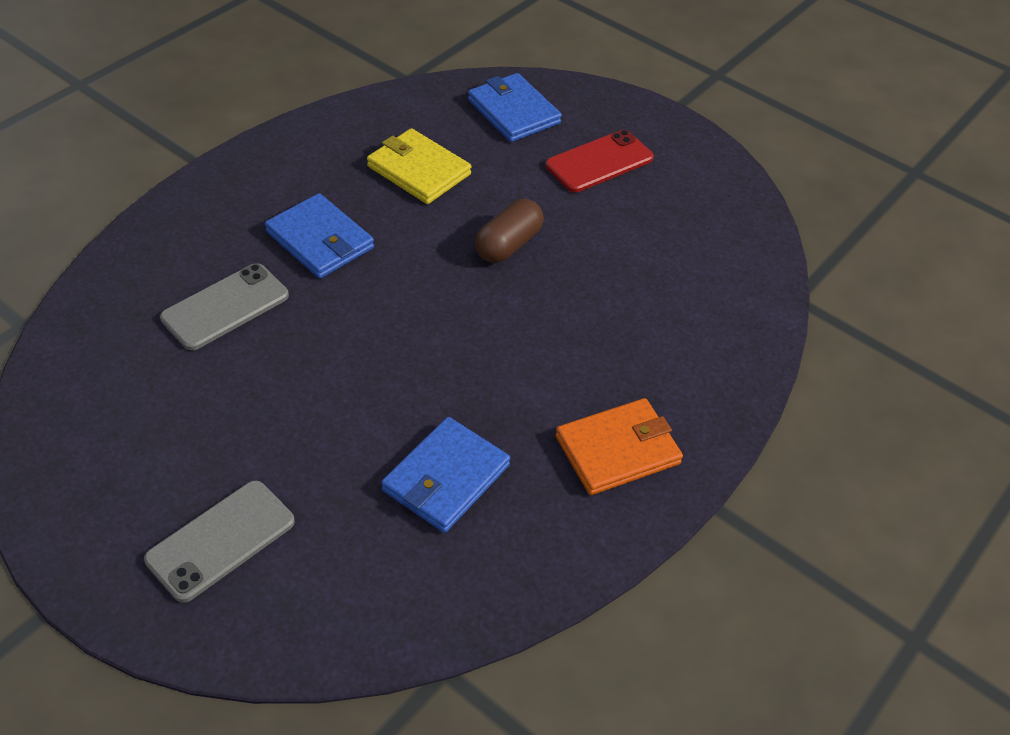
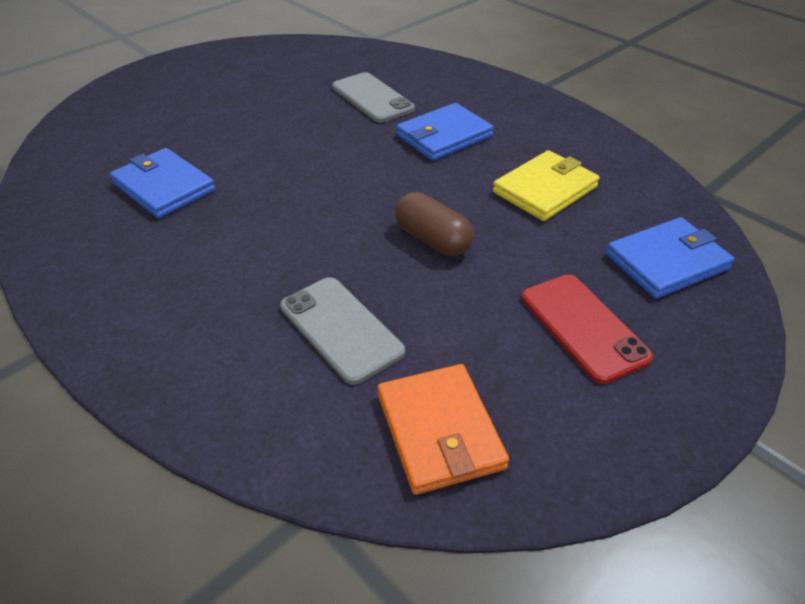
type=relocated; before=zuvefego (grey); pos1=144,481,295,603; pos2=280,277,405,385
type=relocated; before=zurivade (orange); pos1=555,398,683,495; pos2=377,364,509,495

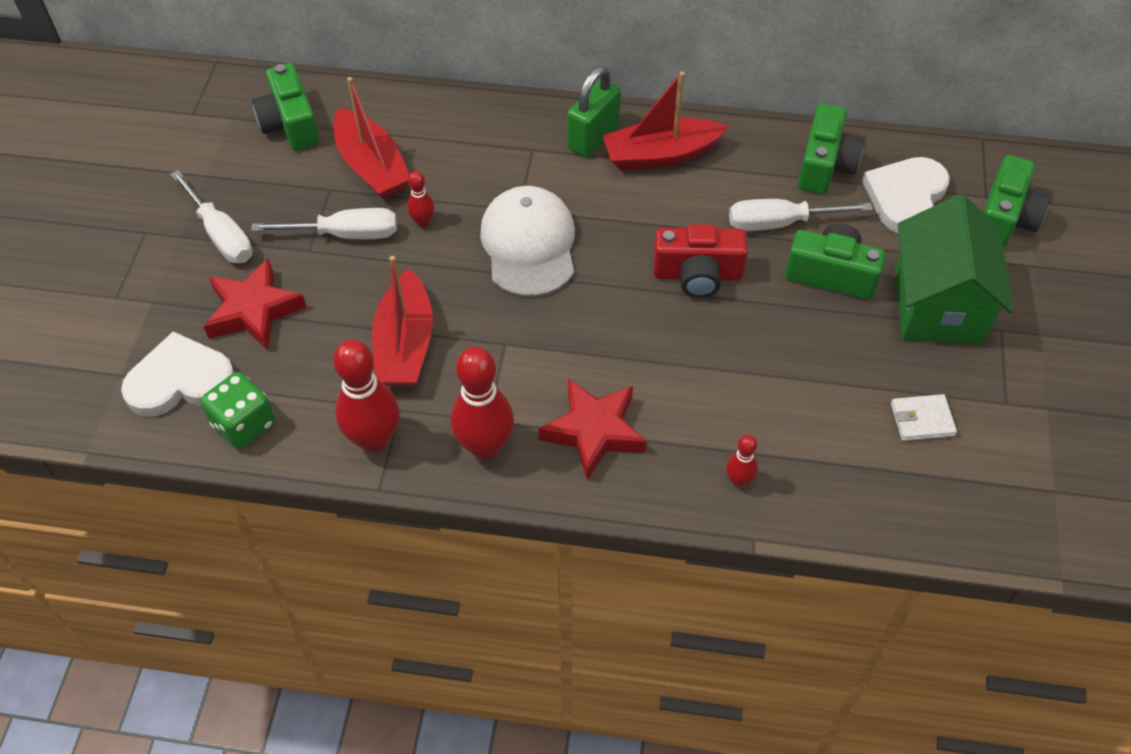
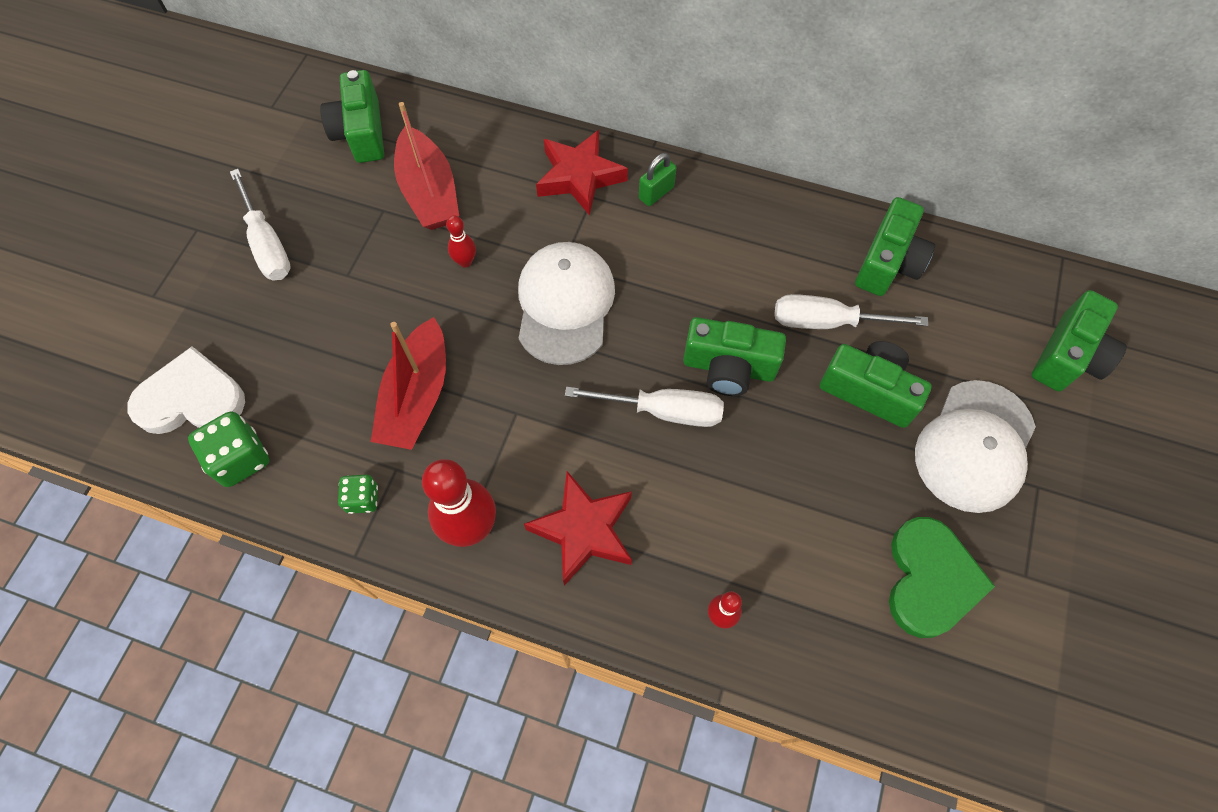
type=relocated; before=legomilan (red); pos1=203,258,306,350; pos2=536,130,628,216
type=relocated; before=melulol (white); pos1=251,208,397,239; pos2=565,387,724,427
type=exchanged; before=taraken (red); after=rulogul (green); pos1=333,340,399,452; pos2=338,475,378,514
type=size; before=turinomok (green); pos1=567,66,621,157; pos2=639,153,676,206; scale=0.62
type=missing; before=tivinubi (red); pos1=602,71,729,171
type=colour; before=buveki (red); after=buveki (green); pos1=653,224,748,298; pos2=683,317,786,396
type=missing; before=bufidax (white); pos1=862,157,950,234
type=exchanged; before=zurivade (white); after=bufidax (green); pos1=891,394,957,441; pos2=889,517,995,638
type=exchanged; before=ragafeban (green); after=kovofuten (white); pos1=895,194,1014,345; pos2=915,380,1036,513

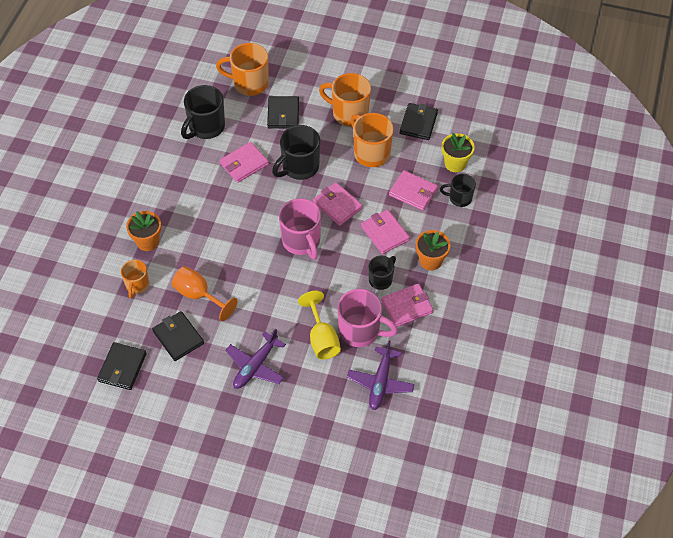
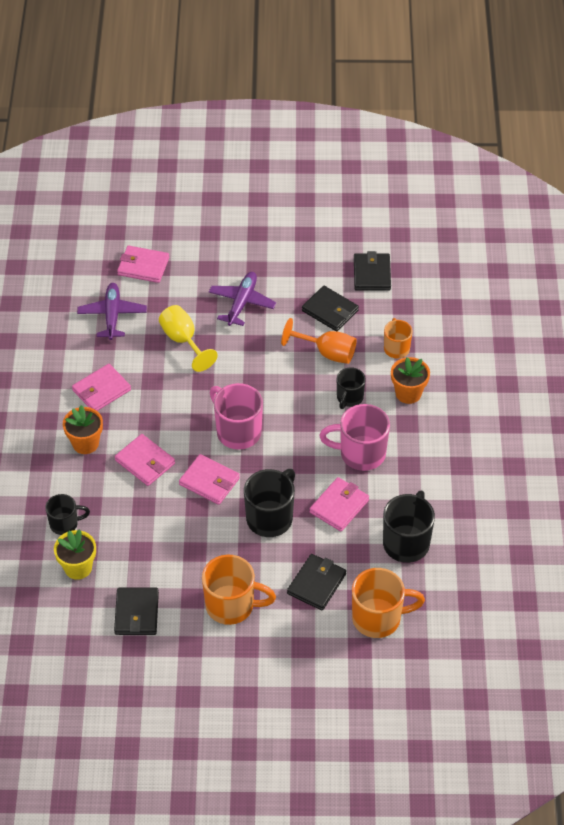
type=spun; before=zurivade (black); pos1=267,96,299,129; pos2=287,554,346,611; turn=45
type=relocated; before=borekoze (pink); pos1=338,289,398,347; pos2=319,404,390,471
type=missing; before=borekoze (orange); pos1=351,113,394,167
type=relocated; before=borekoze (black); pos1=369,255,396,290; pos2=337,367,366,409
type=relocated; before=zurivade (pink); pos1=389,170,438,211; pos2=117,246,169,283

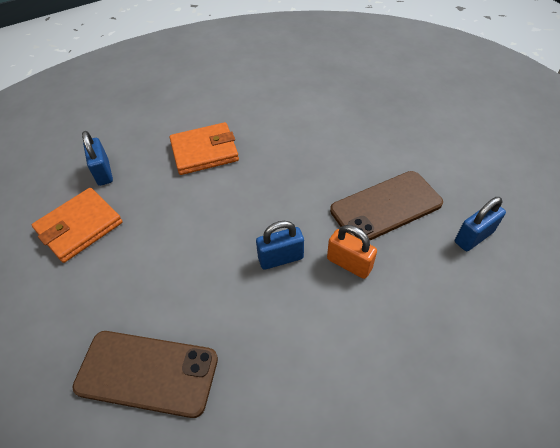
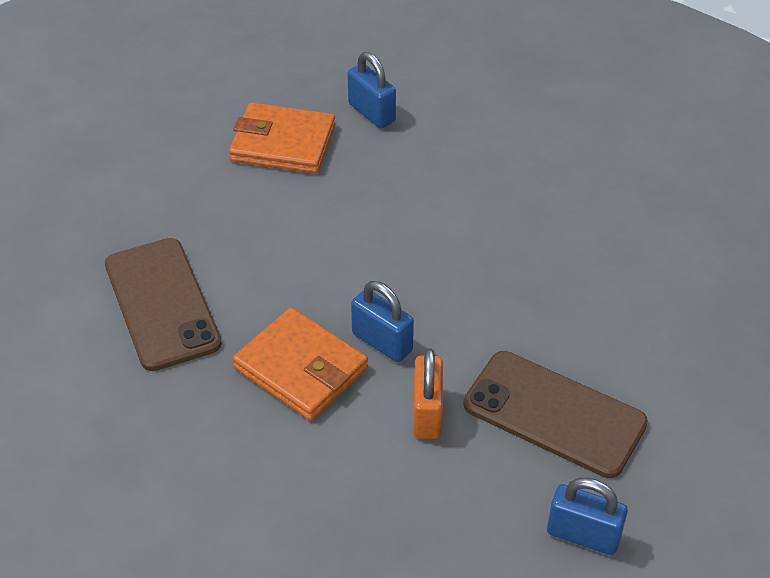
type=spun; before=turinomok (blue); pos1=82,131,113,186; pos2=347,52,396,129; turn=-75
type=relocated; before=zurivade (orange); pos1=169,122,239,175; pos2=233,307,368,421

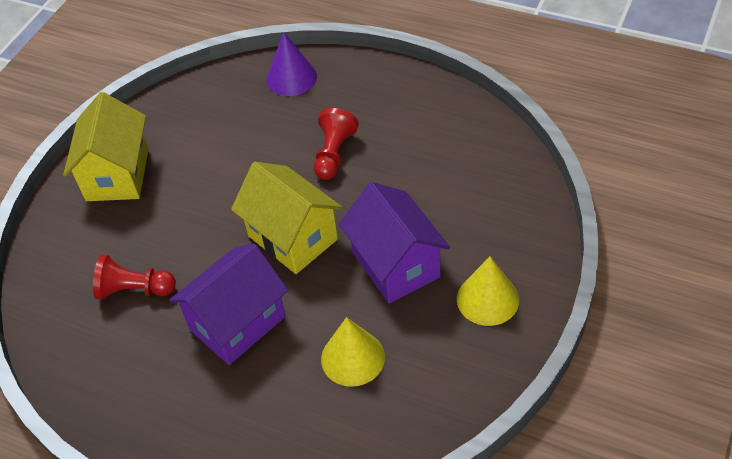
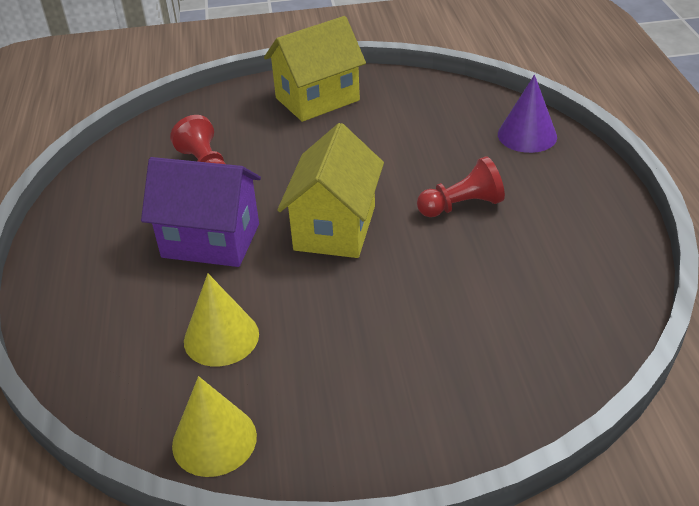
type=missing; before=ragafeban (purple); pos1=339,182,450,304
type=relocated; before=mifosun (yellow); pos1=457,256,519,326; pos2=172,376,257,477

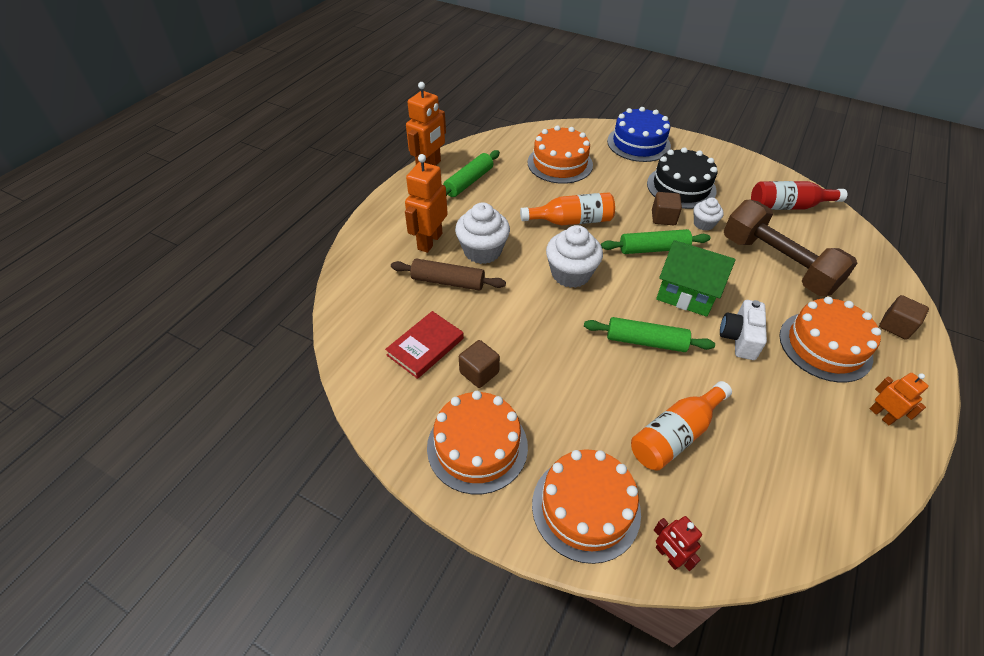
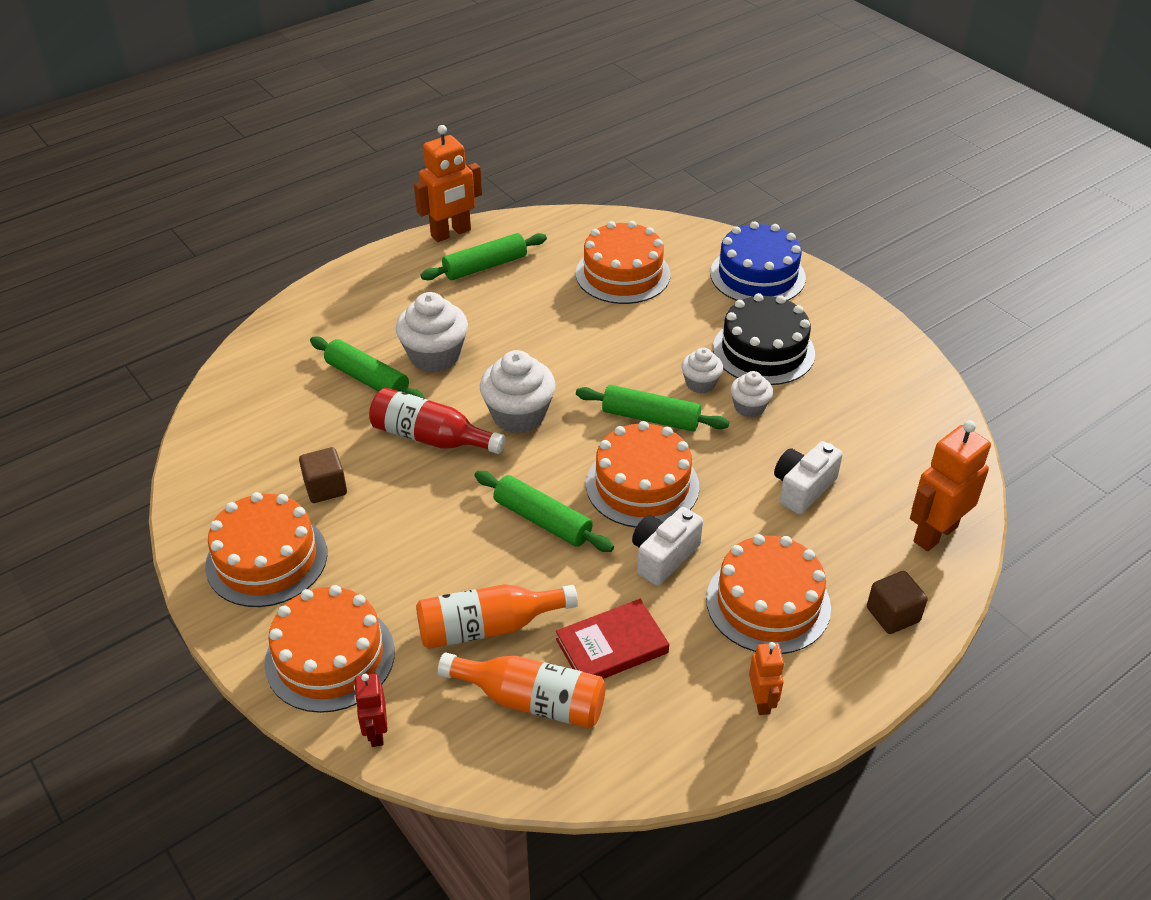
type=relocated; before=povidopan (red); pos1=385,311,464,379; pos2=556,599,669,679
type=colour; before=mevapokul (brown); after=mevapokul (green); pos1=391,259,506,291; pos2=310,336,425,399
type=relocated; before=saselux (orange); pos1=405,154,448,253; pos2=910,420,991,551
type=relocated; before=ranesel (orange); pos1=520,192,615,225; pos2=438,652,606,728
type=exchanged; before=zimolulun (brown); after=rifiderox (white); pos1=652,192,682,225; pos2=681,348,723,393
type=exchanged; before=ragafeban (green); after=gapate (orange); pos1=656,240,736,317; pos2=586,421,699,528
type=exchanged; before=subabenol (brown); after=buveki (white); pos1=724,200,857,296; pos2=774,441,843,515
type=relocated; before=ranesel (red); pos1=751,181,847,210; pos2=369,388,505,454

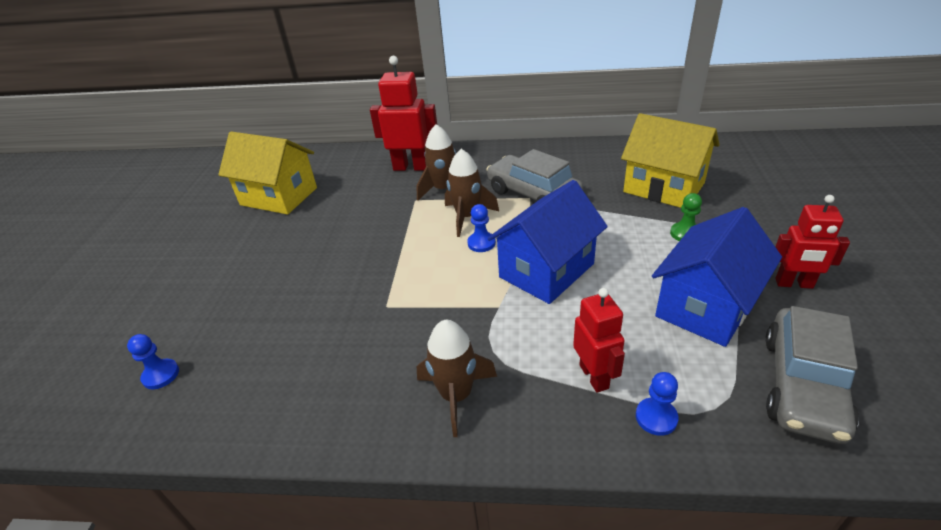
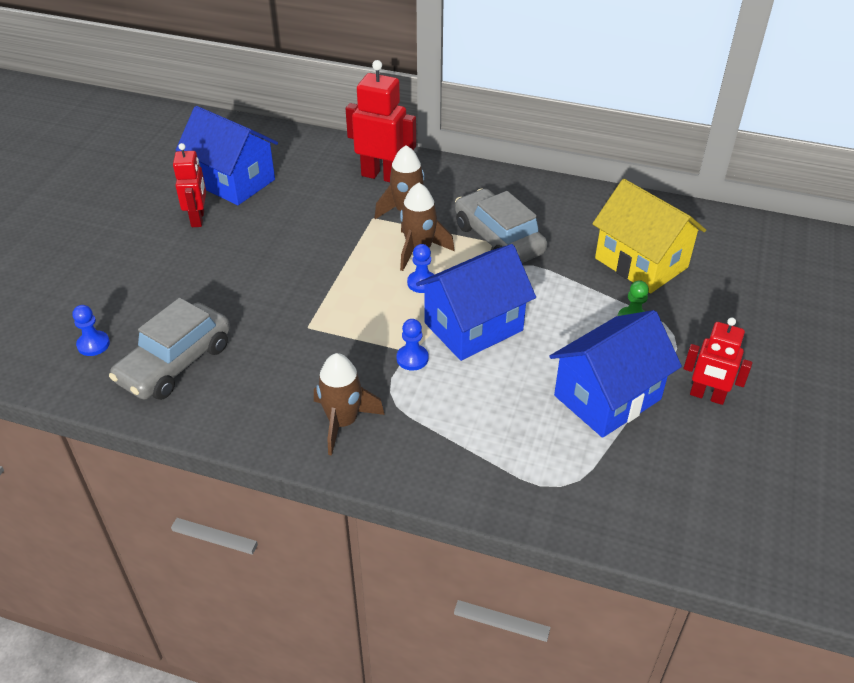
type=colour; before=ragafeban (yellow); after=ragafeban (blue); pos1=218,132,317,215; pos2=176,106,278,205
type=relocated; before=saselux (red); pos1=573,288,625,393; pos2=173,143,206,227
type=relocated; before=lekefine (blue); pos1=636,372,679,436; pos2=397,319,429,371
type=relocated; before=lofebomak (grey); pos1=765,306,859,444; pos2=109,298,230,400

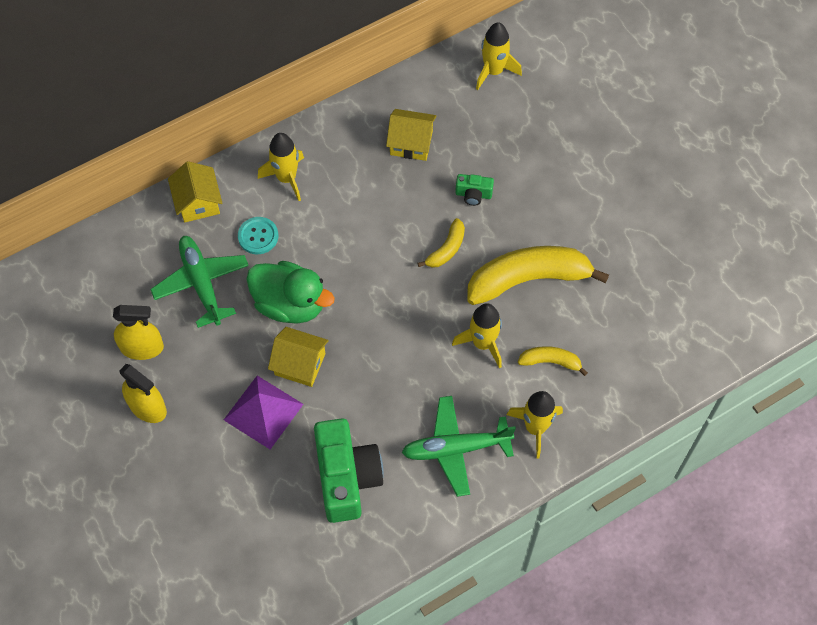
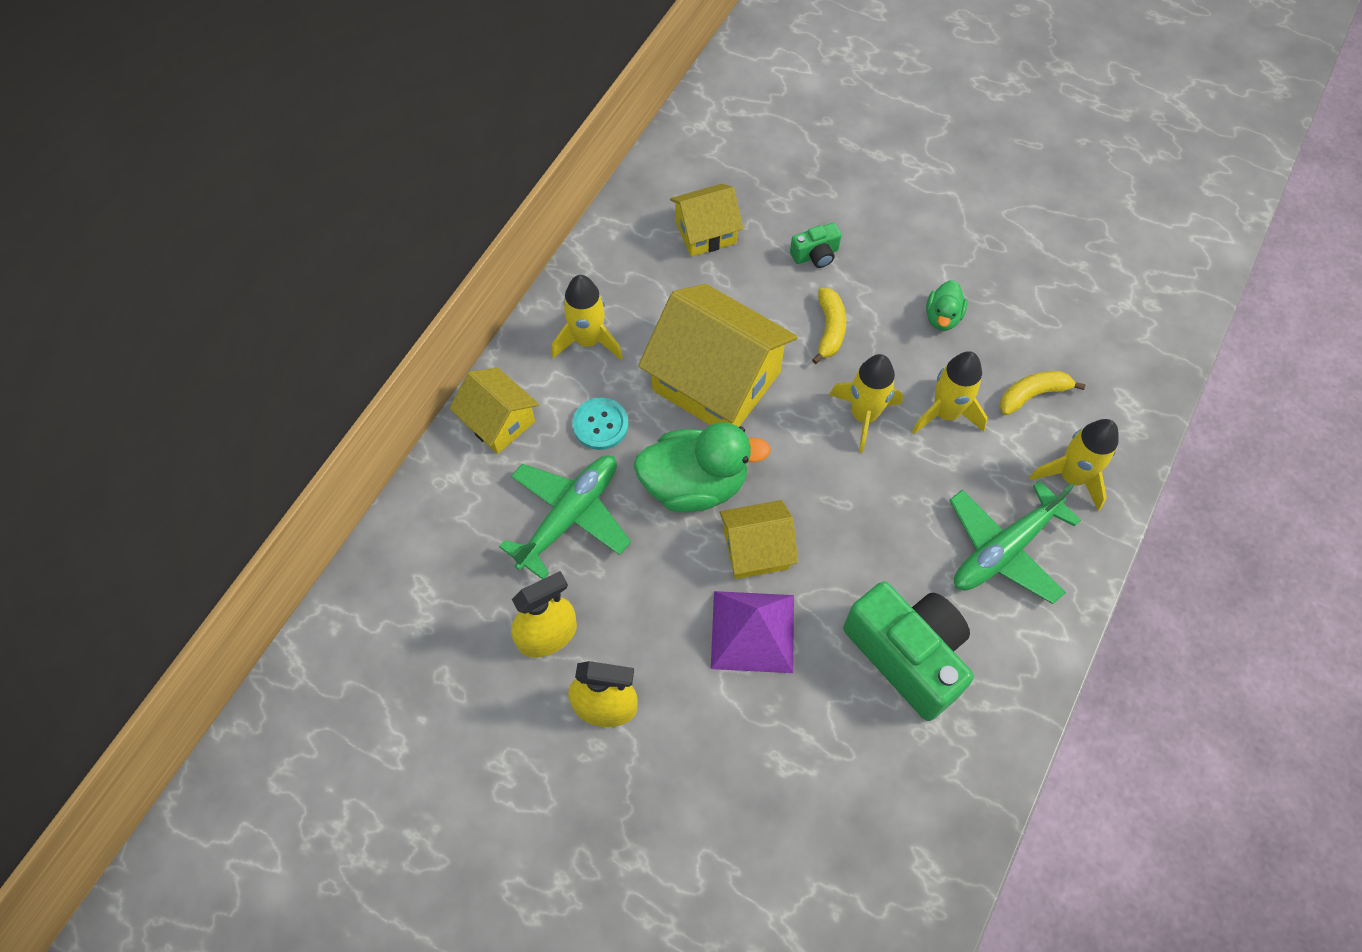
type=spun; before=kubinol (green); pos1=150,236,249,328; pos2=499,456,631,579; turn=90
type=exchanged; before=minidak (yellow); after=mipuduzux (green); pos1=467,246,609,305; pos2=926,280,968,331
type=relocated; before=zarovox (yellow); pos1=476,22,522,90; pos2=830,354,903,453
type=appeared; after=ragafeban (yellow); pos2=638,284,797,427

